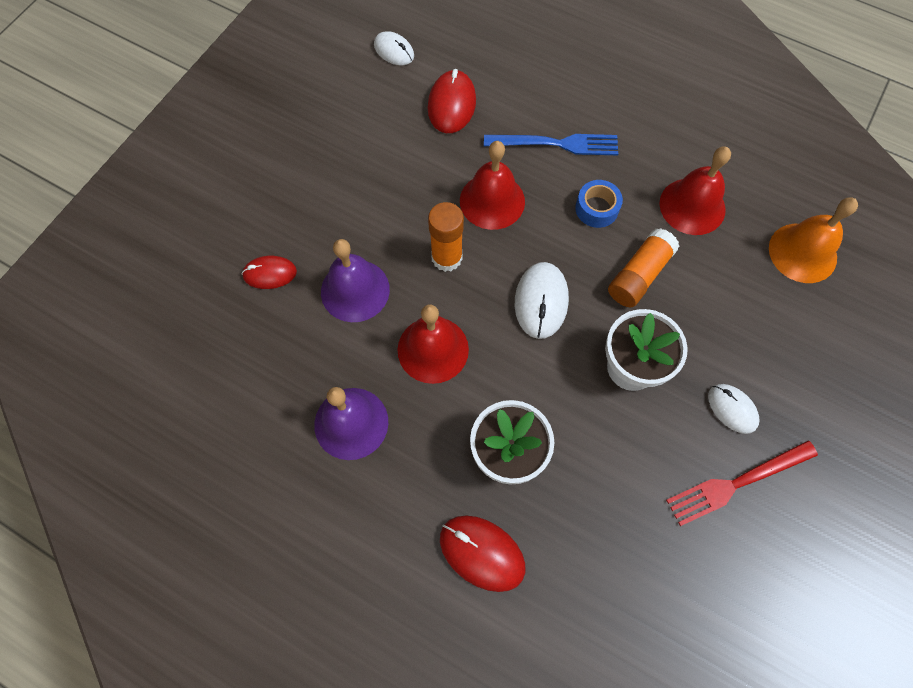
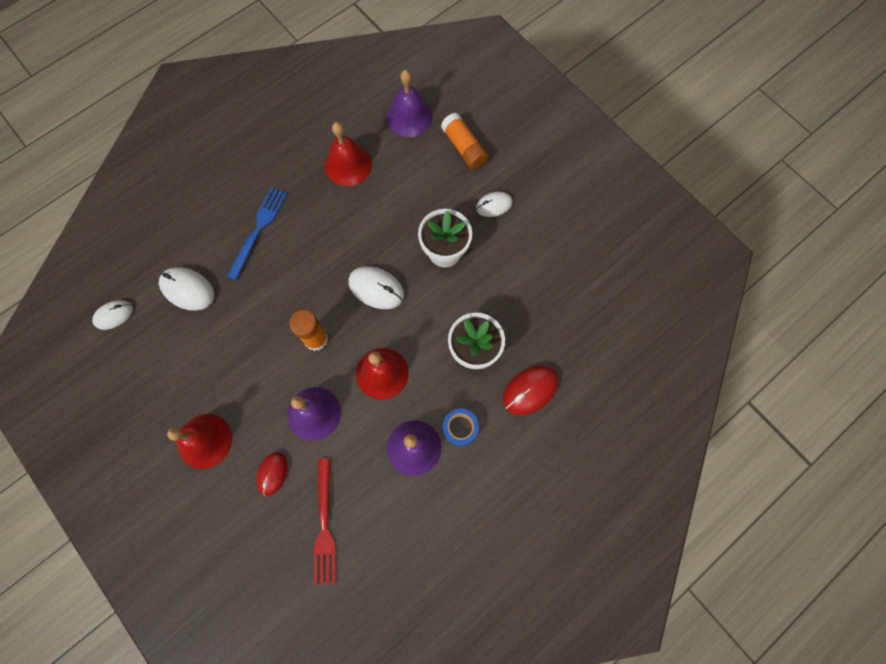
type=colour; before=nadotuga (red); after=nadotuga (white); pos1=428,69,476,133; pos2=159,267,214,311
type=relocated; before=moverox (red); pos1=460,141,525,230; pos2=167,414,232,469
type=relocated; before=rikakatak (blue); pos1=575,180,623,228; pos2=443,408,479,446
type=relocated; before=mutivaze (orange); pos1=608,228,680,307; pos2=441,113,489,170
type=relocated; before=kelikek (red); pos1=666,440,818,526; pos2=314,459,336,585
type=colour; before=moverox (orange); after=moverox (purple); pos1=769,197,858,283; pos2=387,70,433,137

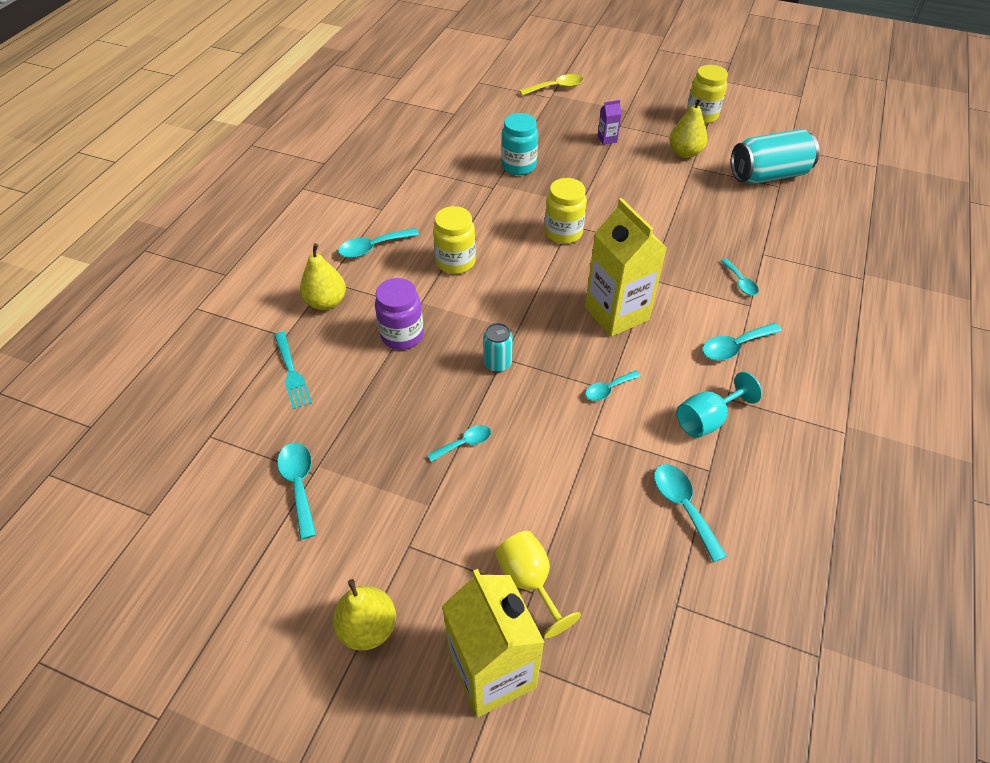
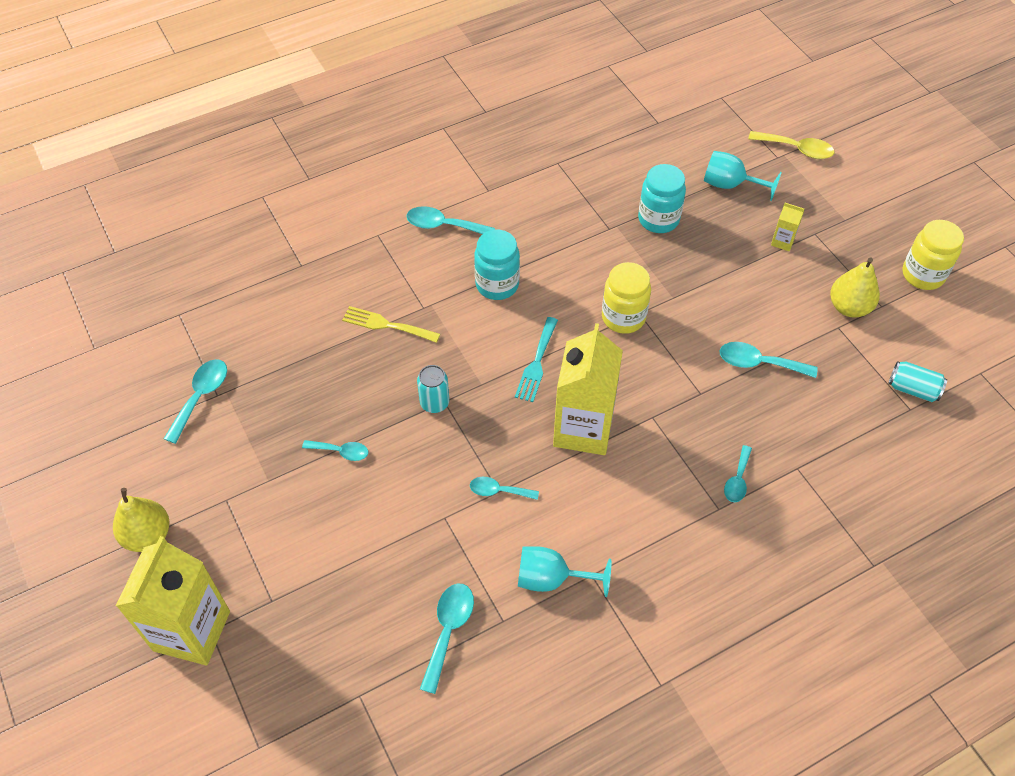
type=relocated; before=kelikek (turquoise); pos1=274,331,312,409; pos2=515,317,558,402
type=missing; before=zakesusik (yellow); pos1=300,243,346,310
type=exchanged; before=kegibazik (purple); after=kelikek (yellow); pos1=375,278,424,350; pos2=342,306,440,343
type=colour; before=kegibazik (yellow); after=kegibazik (turquoise); pos1=433,206,476,274; pos2=474,230,520,300
type=missing; before=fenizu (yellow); pos1=495,531,581,638
type=colour; before=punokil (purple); after=punokil (yellow); pos1=598,100,622,145; pos2=771,203,804,251
type=relocated; before=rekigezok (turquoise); pos1=702,323,782,361; pos2=719,342,818,378
type=size; before=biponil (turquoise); pos1=731,129,819,184; pos2=888,361,947,402; scale=0.51
type=appeared; after=fenizu (turquoise); pos2=704,151,782,201

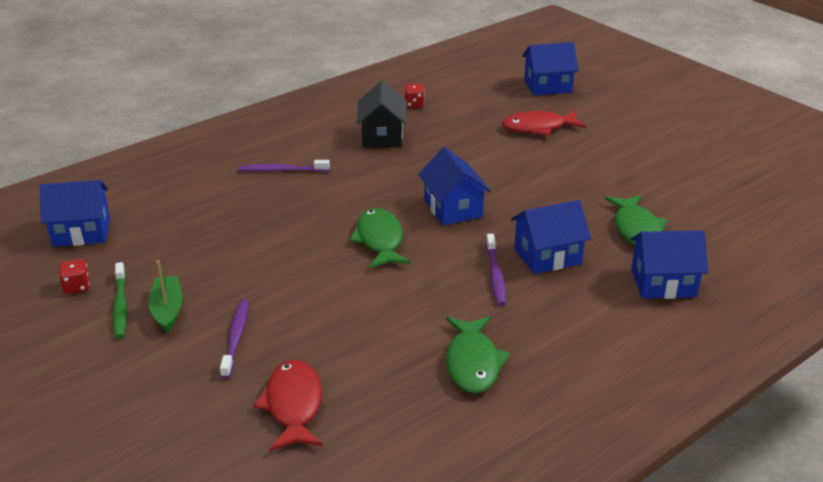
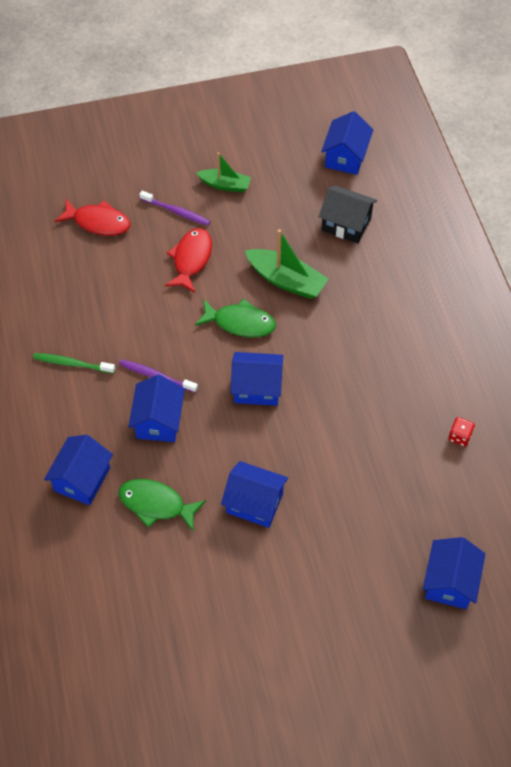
type=missing; before=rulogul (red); pos1=59,259,89,294
type=relocated; before=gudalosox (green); pos1=113,262,127,339; pos2=33,353,115,374
type=missing; before=gudalosox (purple); pos1=238,160,330,172
type=relocated; before=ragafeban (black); pos1=356,81,407,147; pos2=319,186,377,243
type=missing; before=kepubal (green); pos1=446,317,510,393
type=relocated; before=kepubal (red); pos1=502,110,586,136; pos2=165,228,212,293
type=appeared; after=ragafeban (blue); pos2=221,461,288,528
type=appeared; after=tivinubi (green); pos2=245,229,328,299

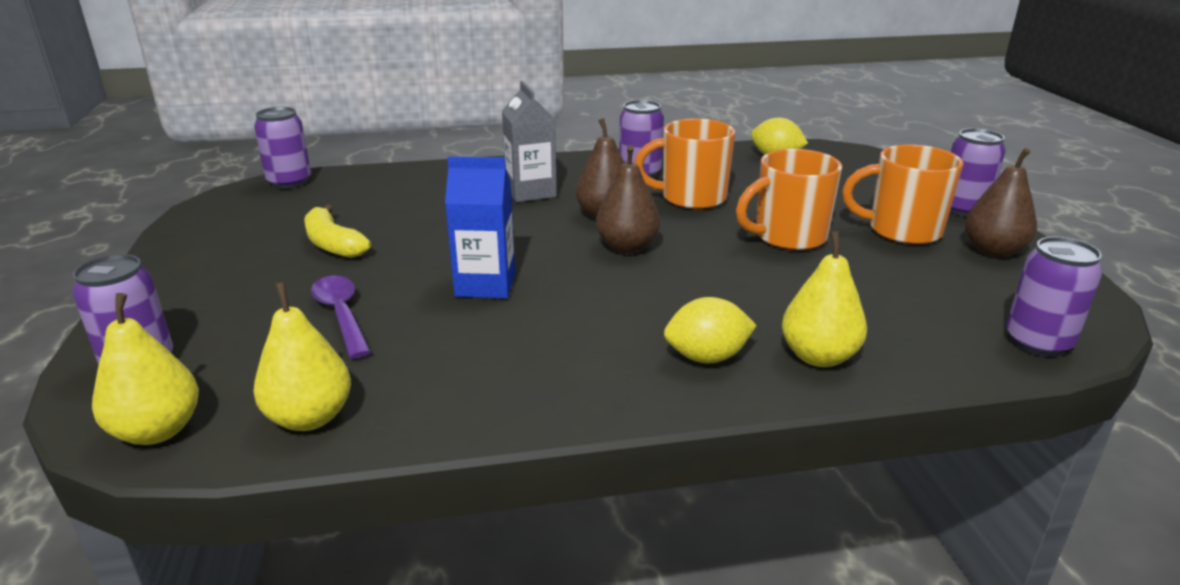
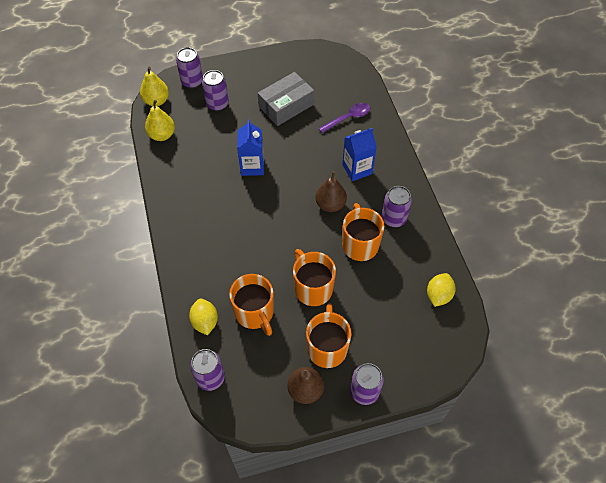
type=relocated; before=biponil (purple); pos1=254,107,311,189; pos2=202,70,229,111
type=exchanged; before=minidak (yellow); after=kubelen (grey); pos1=304,205,371,258; pos2=258,72,314,126
type=relocated; before=rekigezok (purple); pos1=311,276,371,359; pos2=318,103,370,133
type=colour; before=punokil (grey); after=punokil (blue); pos1=502,81,557,202; pos2=342,128,377,181
type=missing; before=zakesusik (brown); pos1=596,145,660,254
type=relocated; before=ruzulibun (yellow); pos1=664,297,757,363; pos2=189,299,218,335
type=missing; before=zakesusik (yellow); pos1=782,231,867,367
type=appeared; after=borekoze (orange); pos2=229,274,273,336

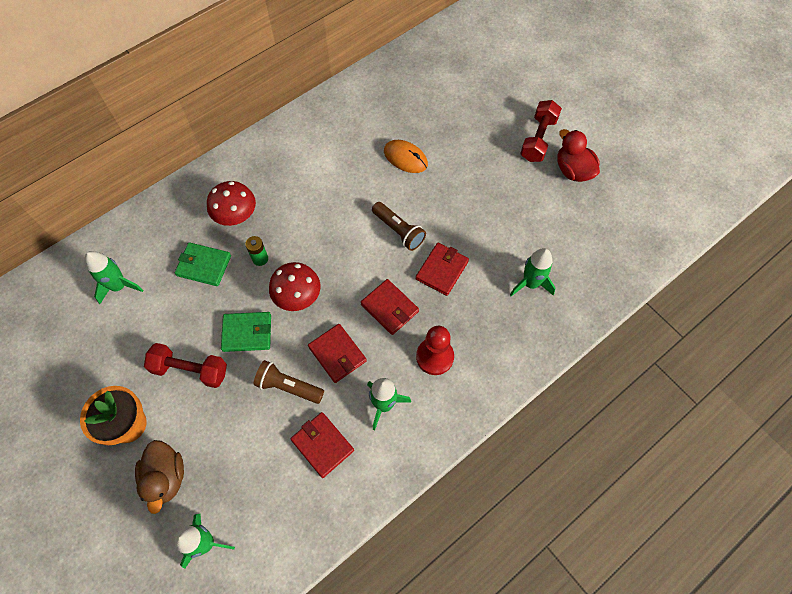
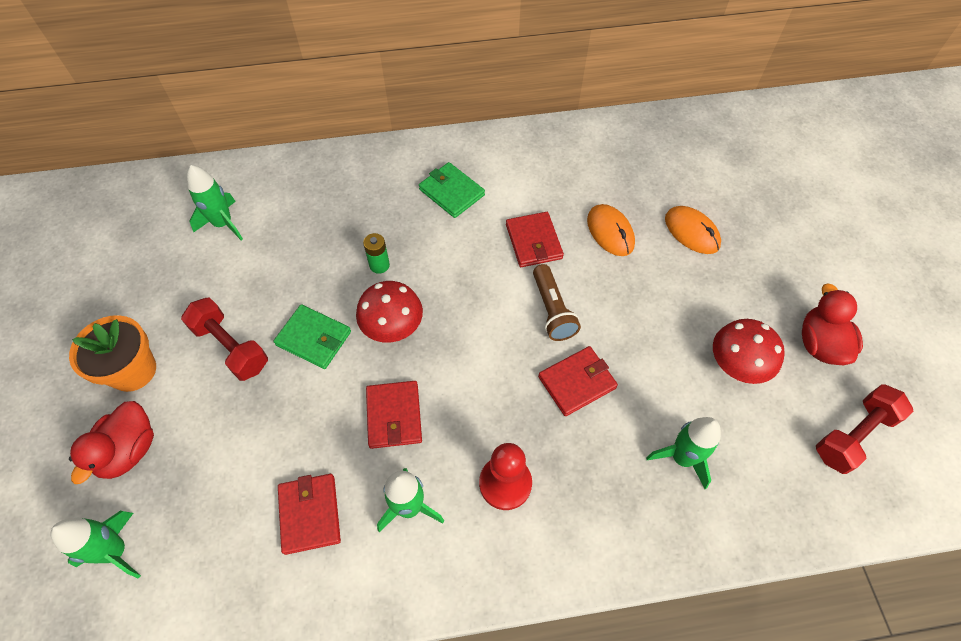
type=colour; before=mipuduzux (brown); after=mipuduzux (red); pos1=135,440,184,514; pos2=69,401,154,484
type=relocated; before=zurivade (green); pos1=175,242,231,286; pos2=419,162,485,218
type=relocated; before=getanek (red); pos1=207,181,256,226; pos2=713,319,785,384
type=missing; before=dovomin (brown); pos1=254,360,324,404
type=relocated; before=zurivade (red); pos1=361,279,419,335; pos2=506,212,564,267
type=relocated; before=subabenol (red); pos1=520,100,562,162; pos2=816,384,913,474
type=appeared; after=nadotuga (orange); pos2=665,206,721,254

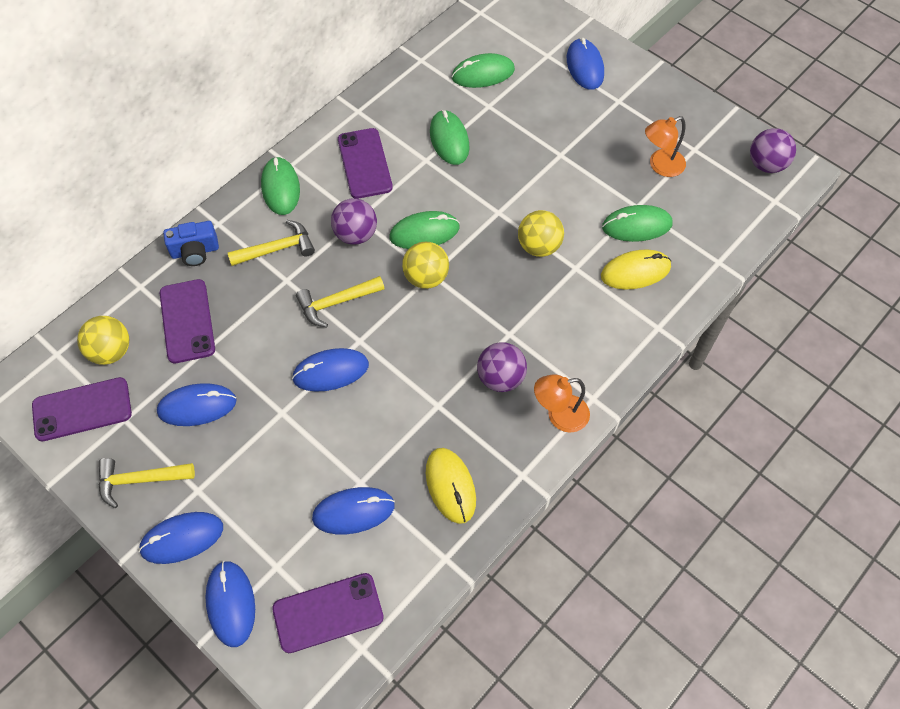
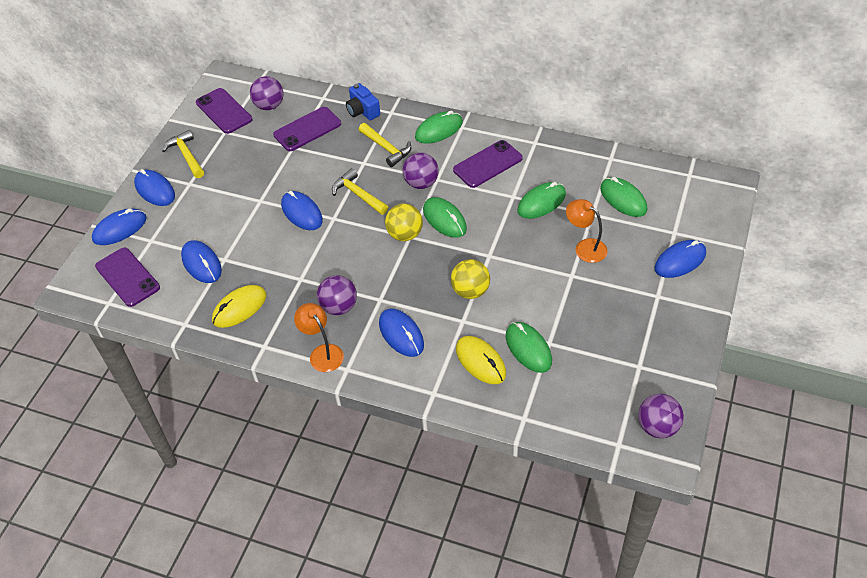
type=colour; before=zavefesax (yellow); after=zavefesax (purple); pos1=77,316,129,365; pos2=250,76,284,110
type=relocated; before=nadotuga (blue); pos1=157,383,237,426; pos2=379,309,424,357
type=relocated; before=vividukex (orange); pos1=645,116,686,177; pos2=566,199,608,263

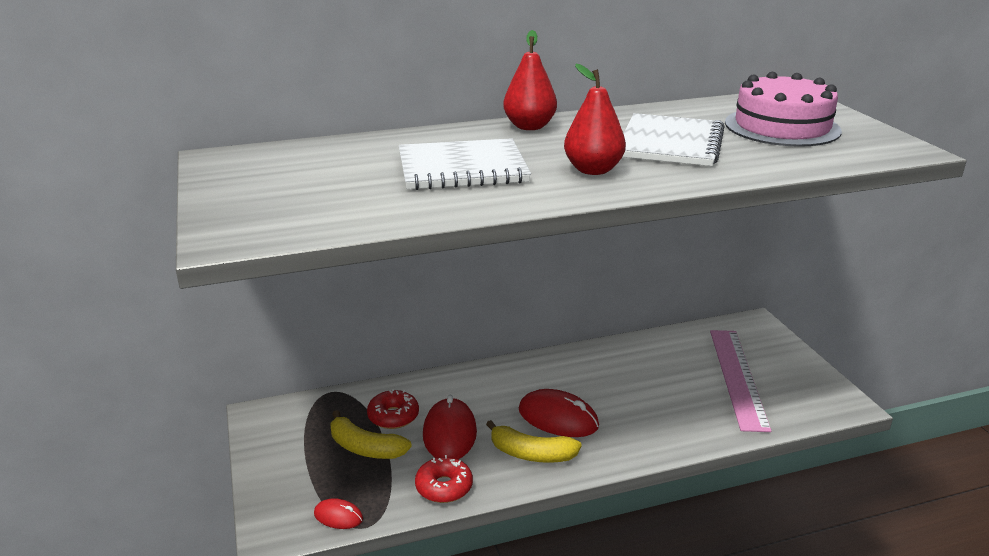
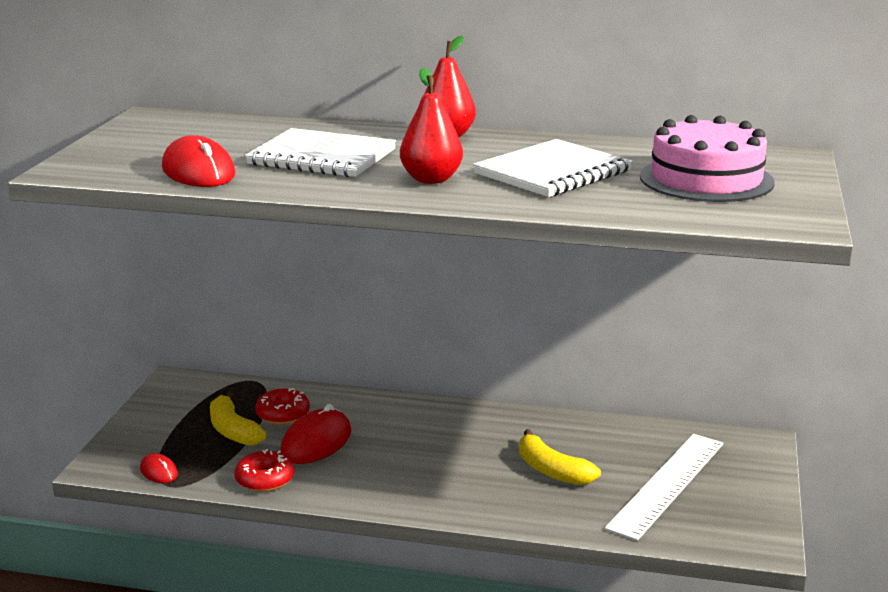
type=relocated; before=minidak (yellow); pos1=486,420,582,463; pos2=519,429,601,485
type=relocated; before=nadotuga (red); pos1=519,389,599,437; pos2=162,135,235,187
type=colour; before=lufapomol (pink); after=lufapomol (white); pos1=710,330,771,432; pos2=605,434,723,541

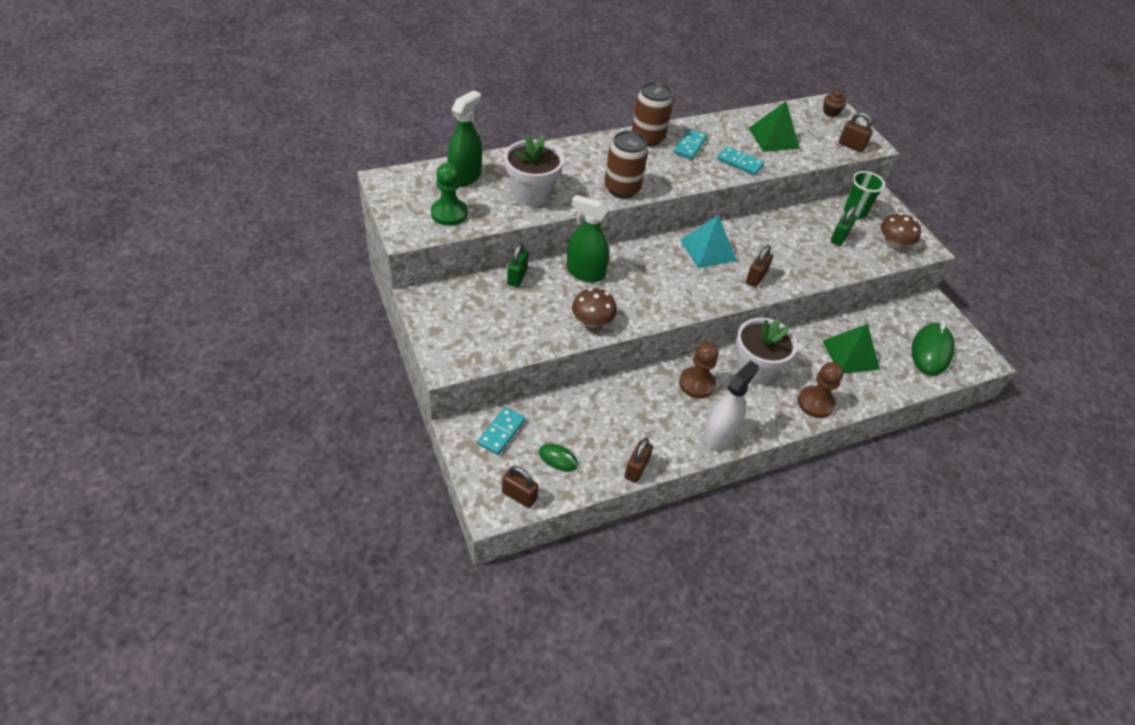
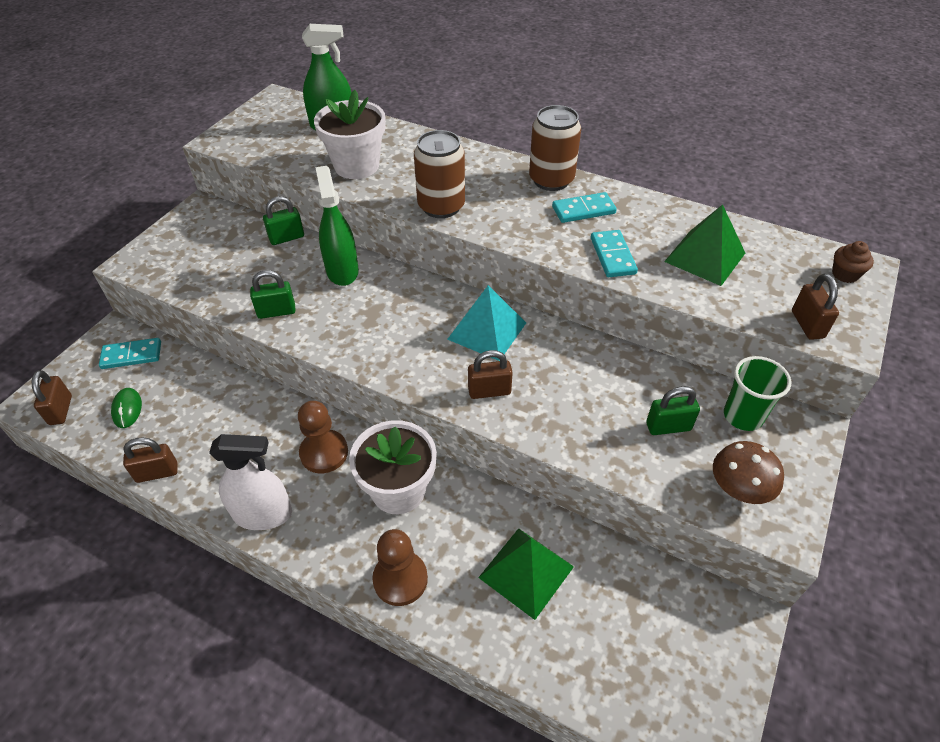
type=missing; before=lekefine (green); pos1=431,163,468,226
type=exchanged; before=getanek (brown); after=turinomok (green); pos1=572,288,617,327; pos2=250,270,296,319
type=missing; before=nadotuga (green); pos1=911,322,955,375

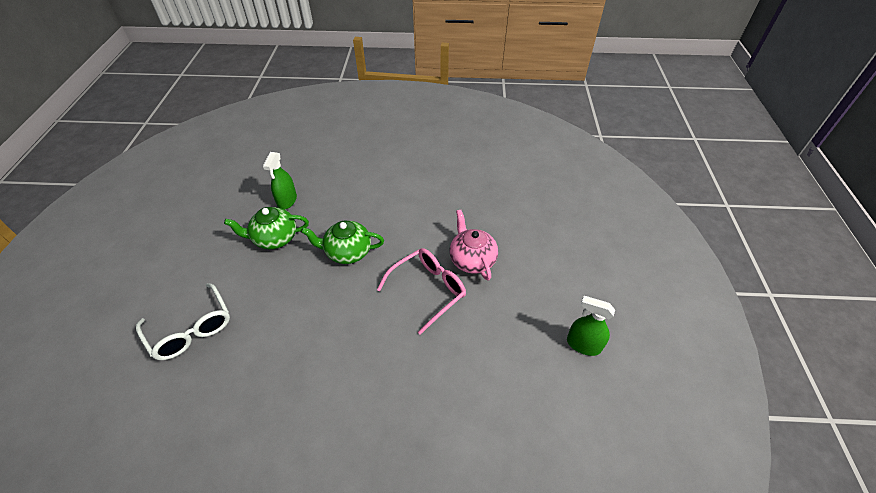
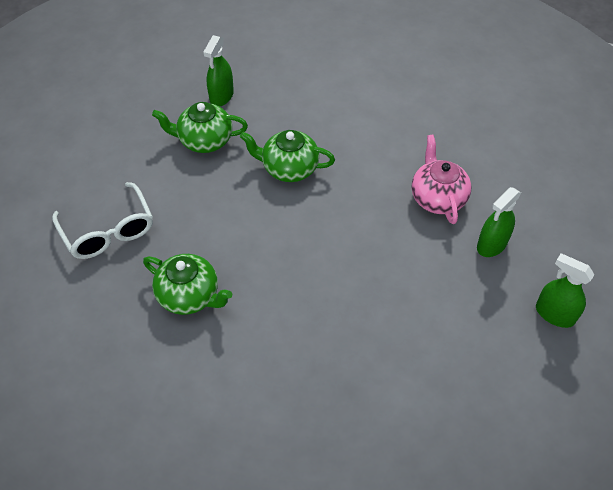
type=missing; before=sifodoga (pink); pos1=377,248,466,335
type=appeared; after=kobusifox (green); pos2=143,254,232,315
type=appeared; after=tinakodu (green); pos2=477,187,521,257

